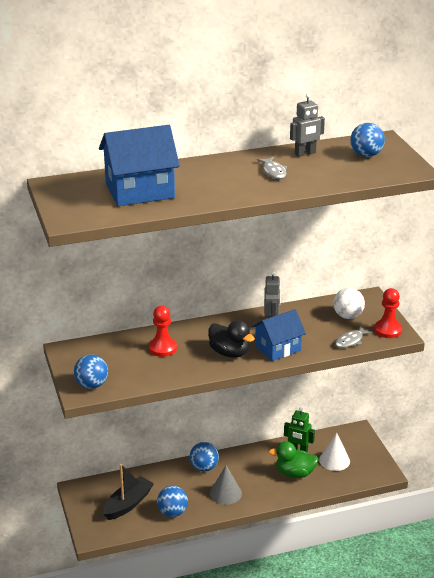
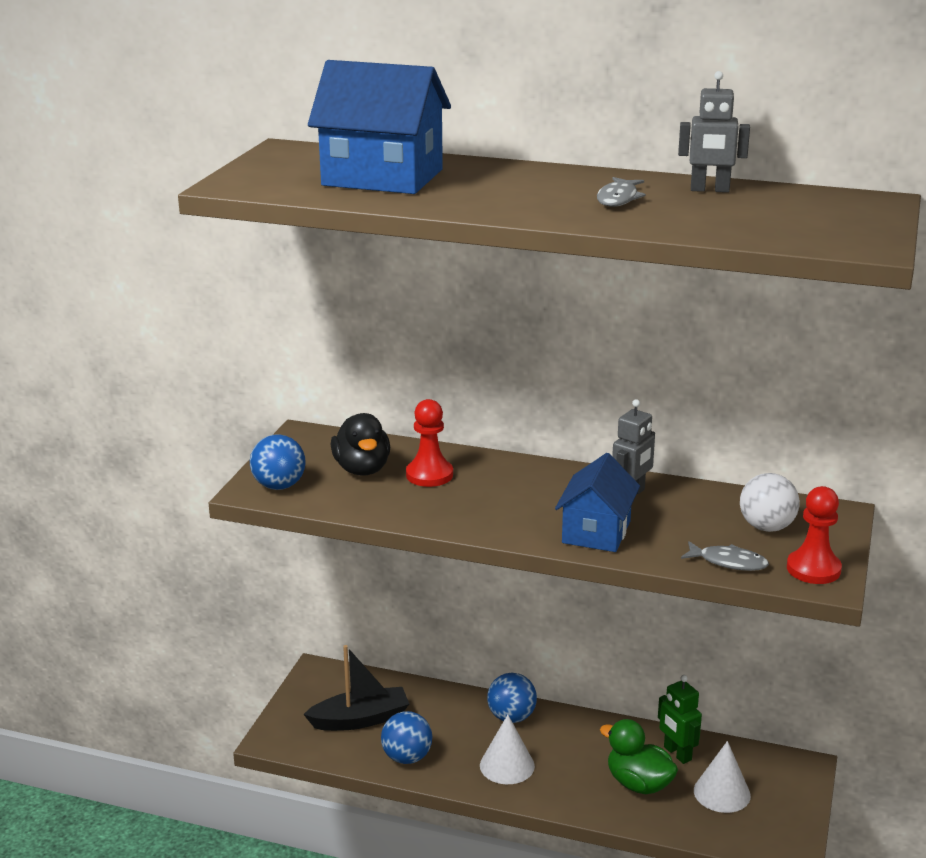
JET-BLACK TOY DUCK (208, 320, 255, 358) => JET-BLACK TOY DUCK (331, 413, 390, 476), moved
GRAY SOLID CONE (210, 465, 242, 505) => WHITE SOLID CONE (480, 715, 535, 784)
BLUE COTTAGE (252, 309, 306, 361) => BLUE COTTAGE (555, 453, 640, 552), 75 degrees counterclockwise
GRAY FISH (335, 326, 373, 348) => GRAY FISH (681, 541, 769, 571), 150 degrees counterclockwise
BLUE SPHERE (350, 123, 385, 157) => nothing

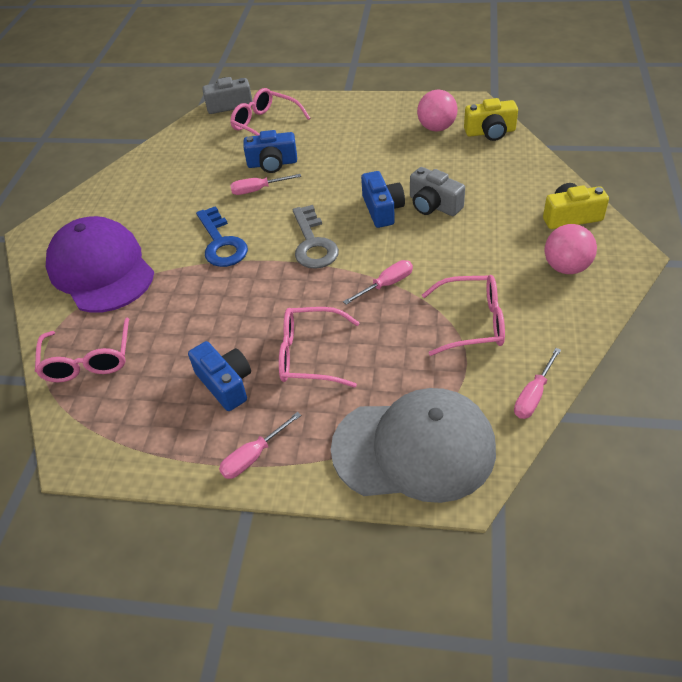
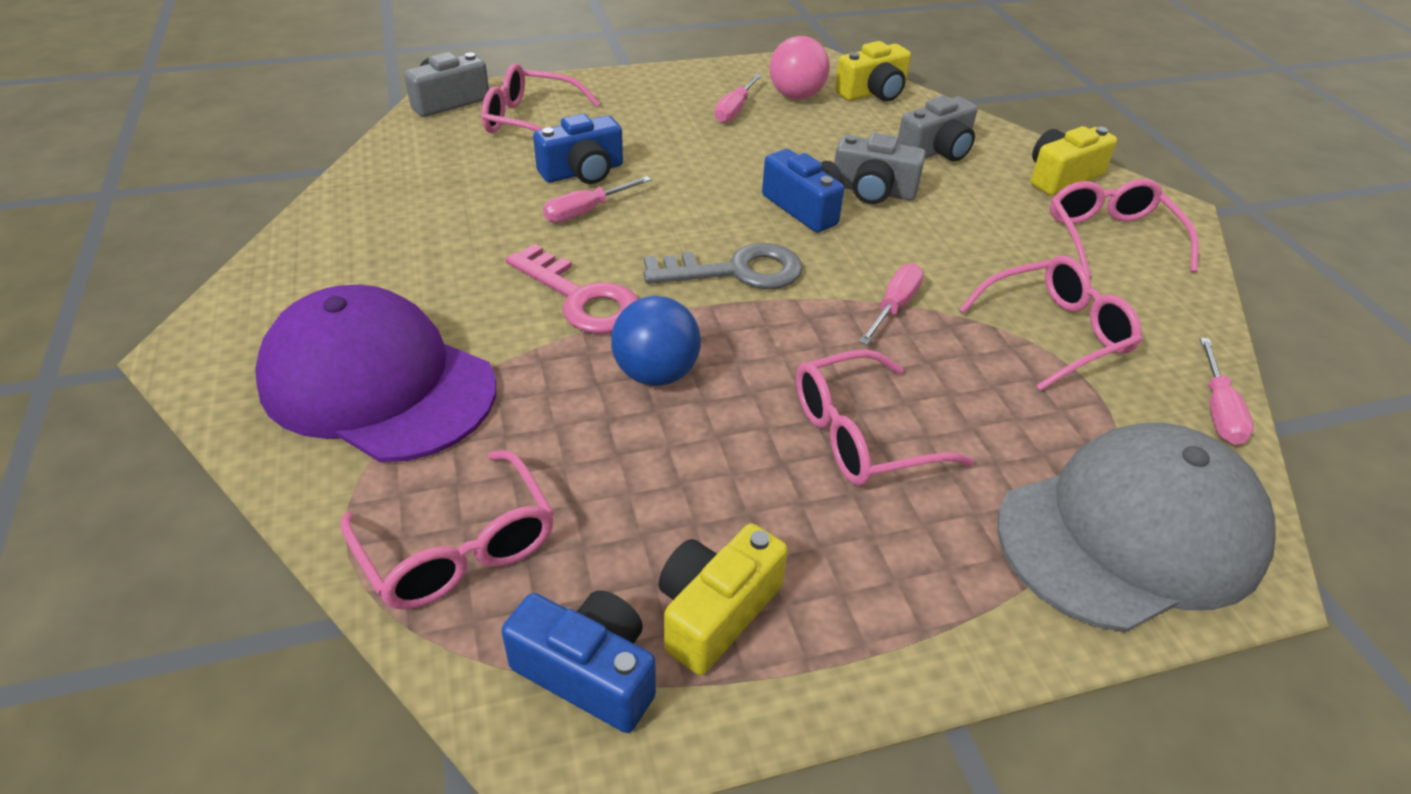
BLUE PHOTO CAMERA (188, 341, 251, 411) => BLUE PHOTO CAMERA (501, 590, 656, 733), moved
BLUE KEY (196, 206, 248, 267) => ROSY KEY (506, 244, 638, 334)
nothing => BLUE SPHERE (611, 296, 701, 386)
GRAY KEY (293, 205, 339, 269) => GRAY KEY (643, 243, 803, 289), 60 degrees counterclockwise
nothing => YELLOW PHOTO CAMERA (659, 524, 788, 675)
ROSY SCREWDRIVER (219, 412, 301, 479) => ROSY SCREWDRIVER (714, 73, 762, 123), moved
nothing => GRAY PHOTO CAMERA (898, 95, 977, 162)
ROSY SPHERE (545, 224, 597, 274) => ROSY SPECTACLES (1050, 179, 1198, 277)

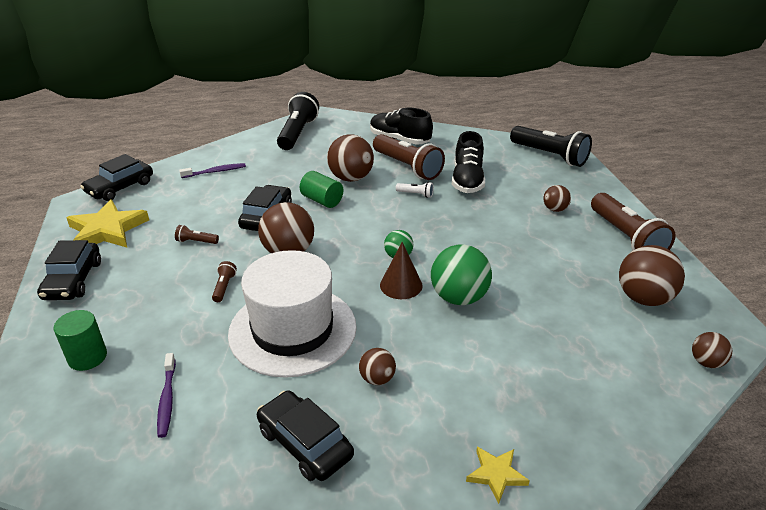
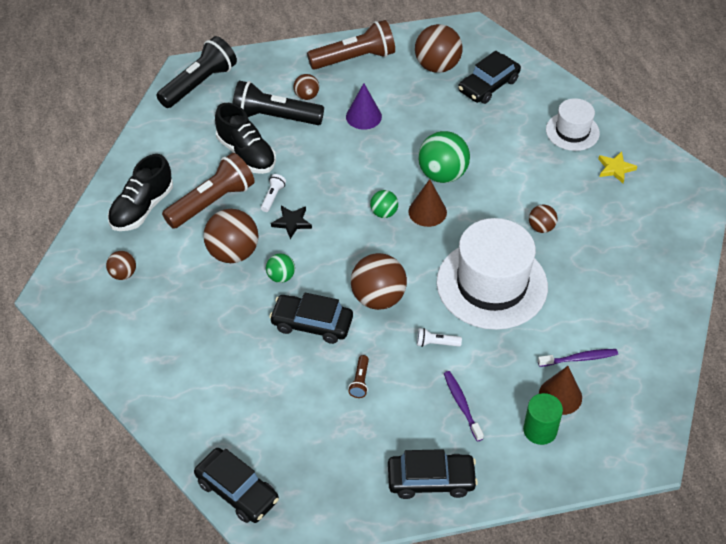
RUSSET SPHERE (692, 332, 732, 368) => RUSSET SPHERE (106, 251, 136, 280), moved
JET-BLACK LACE-UP SHOE (452, 131, 485, 193) => JET-BLACK LACE-UP SHOE (215, 103, 276, 174), 45 degrees clockwise
JET-BLACK TORCH (277, 92, 319, 150) => JET-BLACK TORCH (233, 81, 324, 125), moved
GREEN CYLINDER SHAPE (300, 171, 343, 208) => GREEN SPHERE (266, 253, 295, 283)
nothing => JET-BLACK STAR (271, 206, 312, 239)
nothing => PURPLE SOLID CONE (346, 83, 382, 130)
RUSSET TORCH (212, 261, 237, 302) => WHITE TORCH (417, 328, 462, 347)
PURPLE TOOTHBRUSH (179, 163, 246, 178) => PURPLE TOOTHBRUSH (444, 371, 484, 441), moved
JET-BLACK TOY CAR (257, 390, 354, 481) => JET-BLACK TOY CAR (458, 51, 521, 104), moved
nothing => RUSSET SOLID CONE (539, 366, 582, 415)
nothing => WHITE HAT (546, 98, 600, 151)
YELLOW STAR (67, 199, 149, 247) => nothing

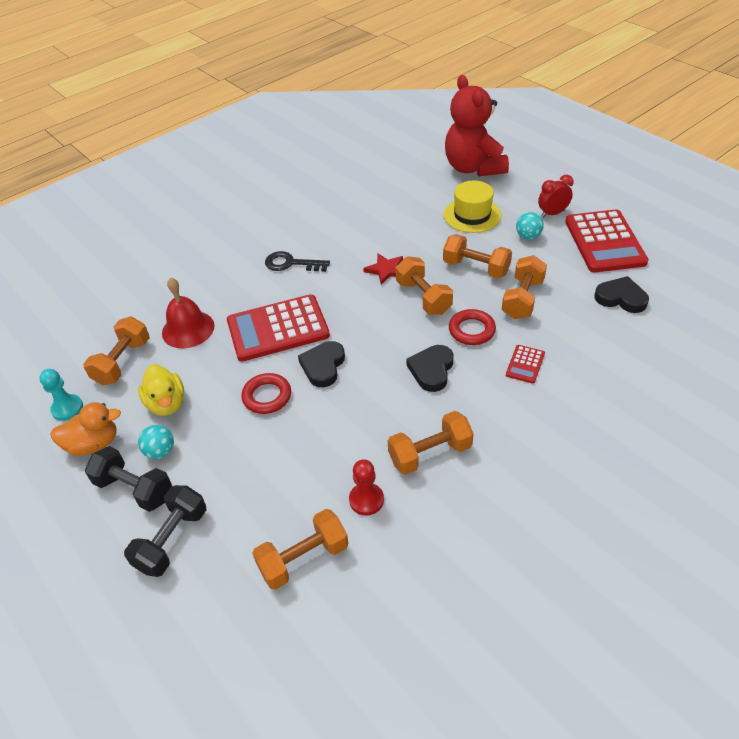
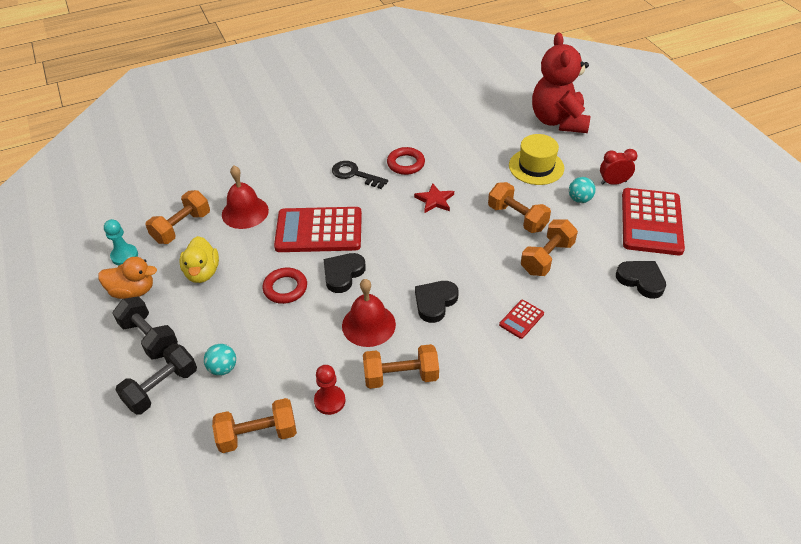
TURQUOISE SPHERE (138, 425, 174, 459) => TURQUOISE SPHERE (204, 344, 236, 376), moved
nothing => RED HAND BELL (342, 279, 396, 347)
RED RING (449, 309, 496, 345) => RED RING (387, 147, 425, 175), moved
ORANGE DUMBBELL (396, 256, 453, 315) => nothing

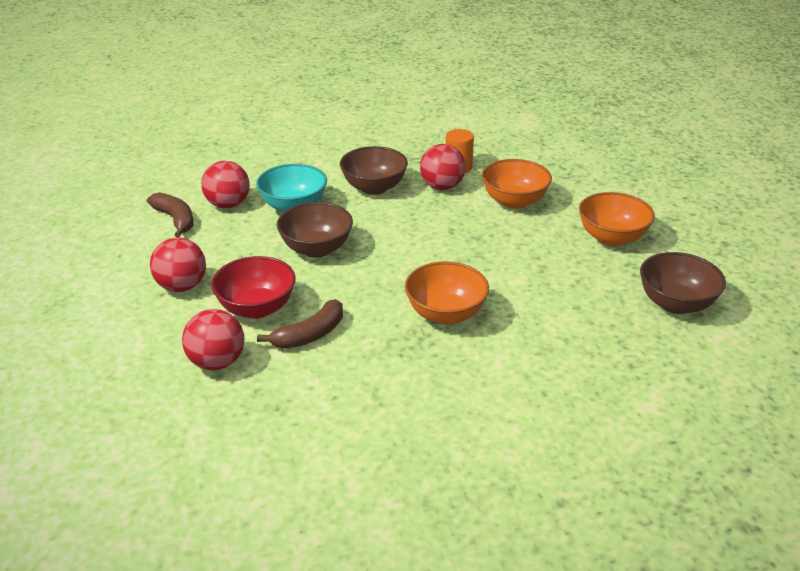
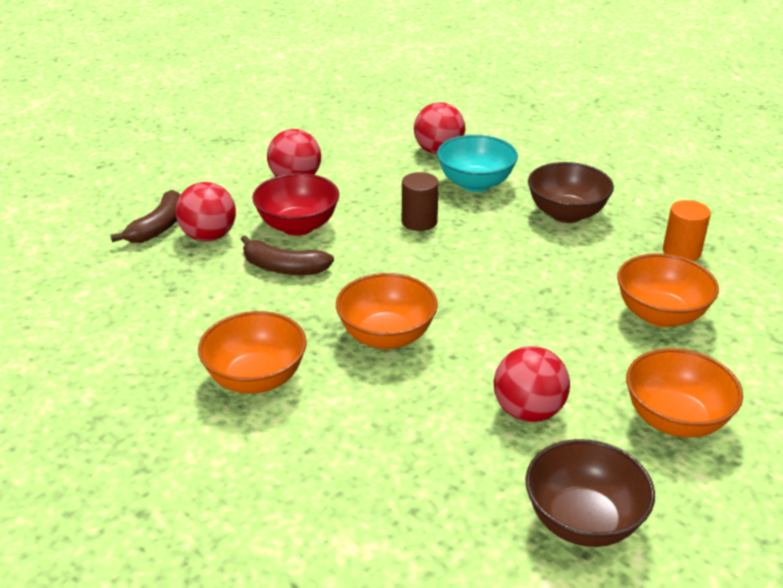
RUSSET BANANA FRUIT (147, 192, 194, 238) => RUSSET BANANA FRUIT (111, 190, 181, 243), moved
nothing => ORANGE SERVING BOWL (198, 311, 307, 394)
RUSSET SERVING BOWL (277, 202, 353, 258) => RUSSET CYLINDER SHAPE (402, 172, 439, 231)
RED SPHERE (420, 144, 466, 190) => RED SPHERE (494, 346, 570, 422), moved

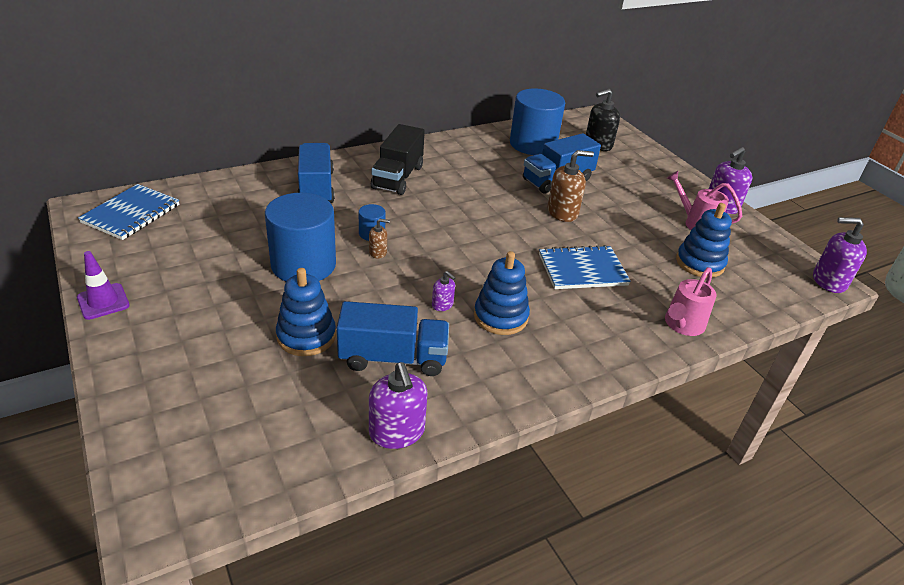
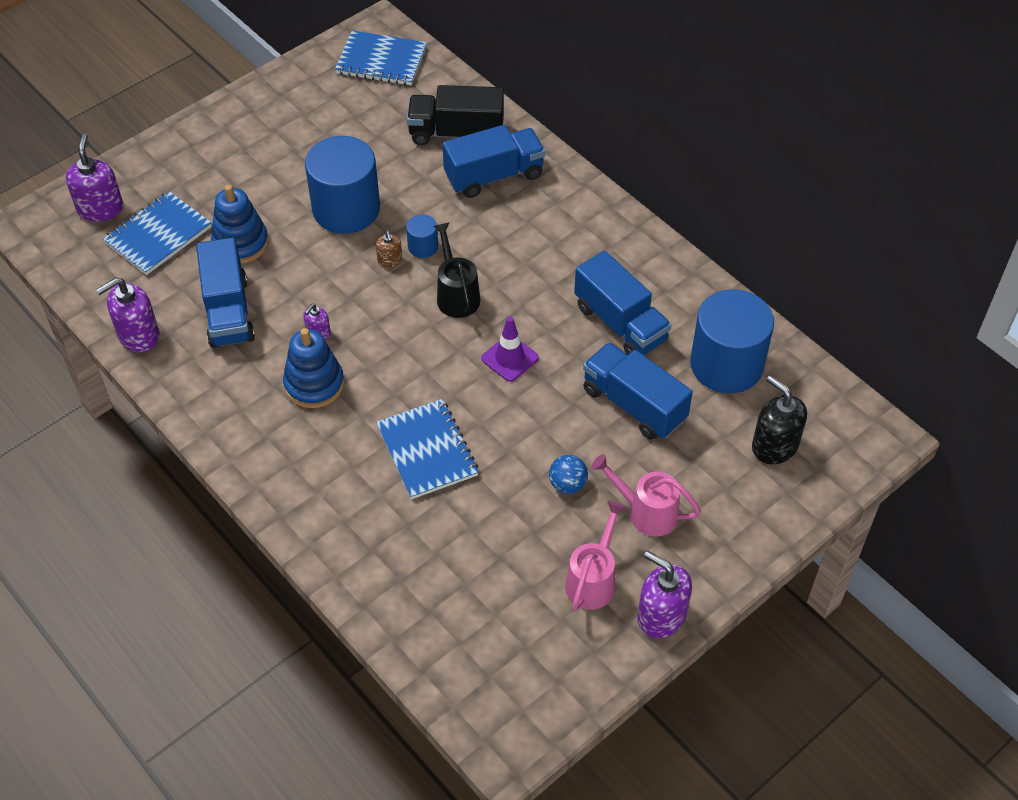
PURPLE PUMP BOTTLE (813, 217, 867, 293) => PURPLE PUMP BOTTLE (66, 133, 123, 222), moved
nothing => BLUE EXERCISE BOOK (103, 191, 212, 275)
JET-BLACK TRUCK (371, 124, 425, 195) => JET-BLACK TRUCK (407, 85, 504, 145), moved
nothing => JET-BLACK WATERING CAN (433, 222, 480, 318)
PURPLE SAFETY CONE (77, 251, 130, 320) => PURPLE SAFETY CONE (481, 316, 539, 382), moved
nothing => BLUE SPHERE (549, 455, 588, 494)
nothing => BLUE TRUCK (574, 251, 671, 355)
ROSY WATERING CAN (665, 267, 716, 336) => ROSY WATERING CAN (591, 454, 701, 537), moved
RUSSET PUMP BOTTLE (547, 150, 594, 222) => nothing
BLUE STACKING RINGS (676, 203, 732, 278) => nothing

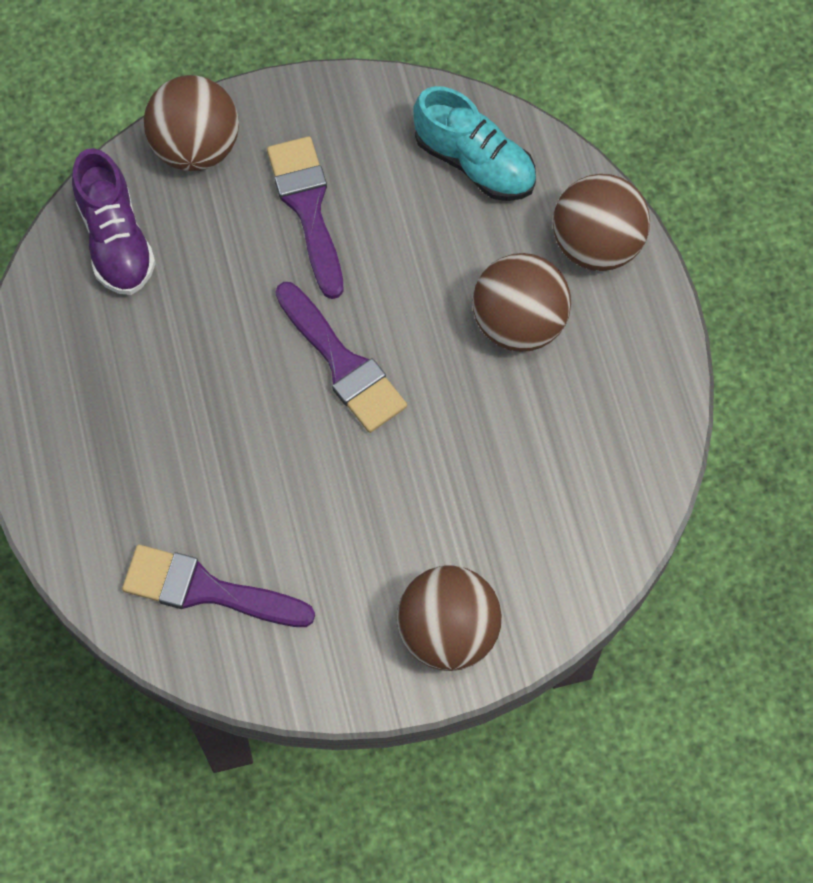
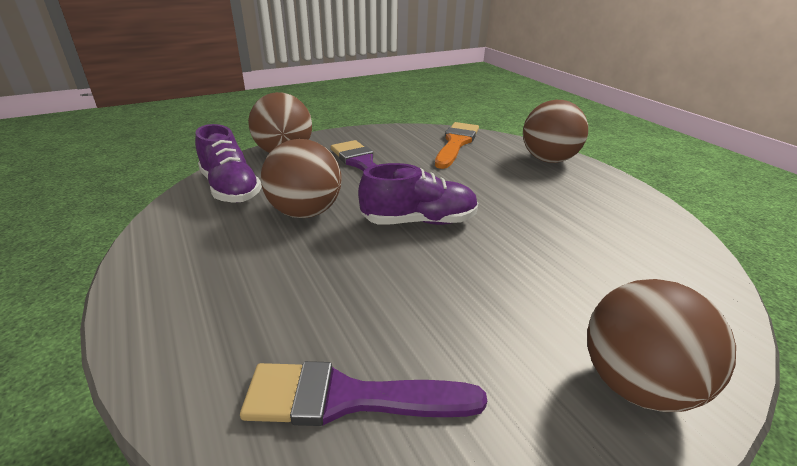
RUSSET SPHERE (473, 253, 571, 352) => RUSSET SPHERE (261, 139, 341, 218), moved
PURPLE PAINTBRUSH (275, 282, 407, 433) => PURPLE LACE-UP SHOE (358, 163, 478, 225)
TURQUOISE LACE-UP SHOE (413, 86, 536, 201) => ORANGE PAINTBRUSH (435, 122, 479, 169)

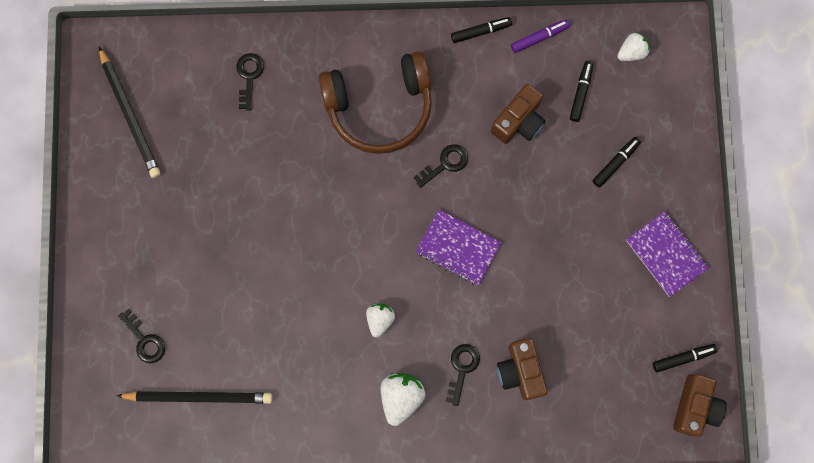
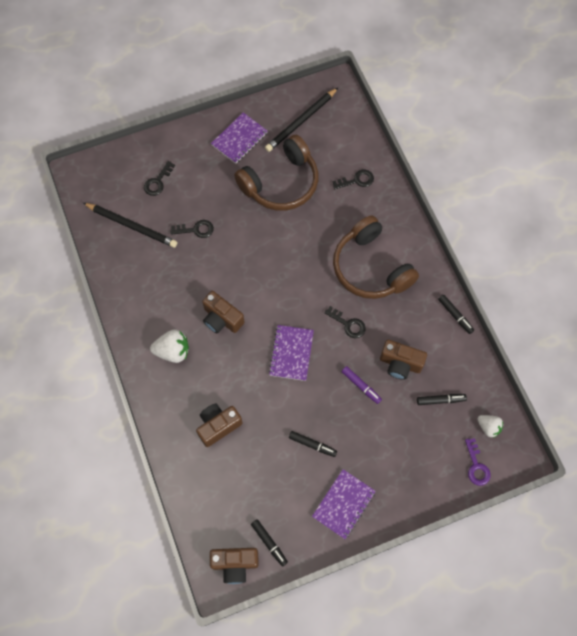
JET-BLACK PENCIL (117, 391, 272, 404) => JET-BLACK PENCIL (83, 203, 177, 248), 45 degrees counterclockwise
JET-BLACK KEY (446, 344, 480, 406) => JET-BLACK KEY (170, 220, 214, 238), moved
WHITE TOY STRAWBERRY (366, 304, 395, 337) => RUSSET PHOTO CAMERA (202, 291, 245, 333)
nothing => PURPLE EXERCISE BOOK (211, 112, 268, 164)
nothing => RUSSET HEADSET (234, 135, 318, 211)
JET-BLACK MARKER PEN (593, 137, 641, 188) => JET-BLACK MARKER PEN (289, 431, 337, 457), moved
PURPLE MARKER PEN (511, 19, 570, 53) => PURPLE MARKER PEN (342, 366, 382, 404), moved
nothing => PURPLE KEY (465, 438, 491, 486)

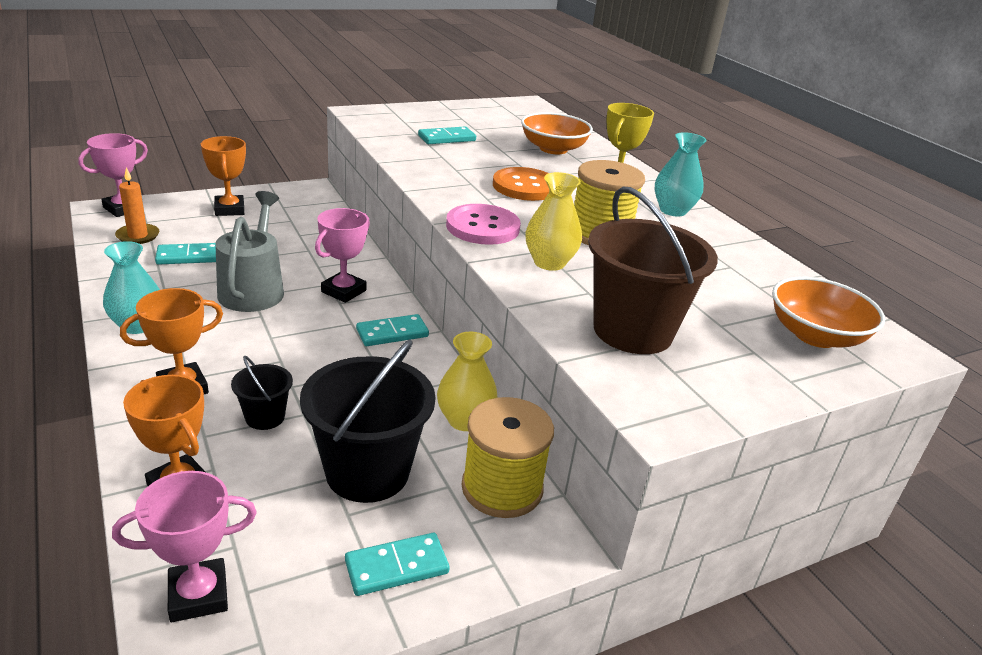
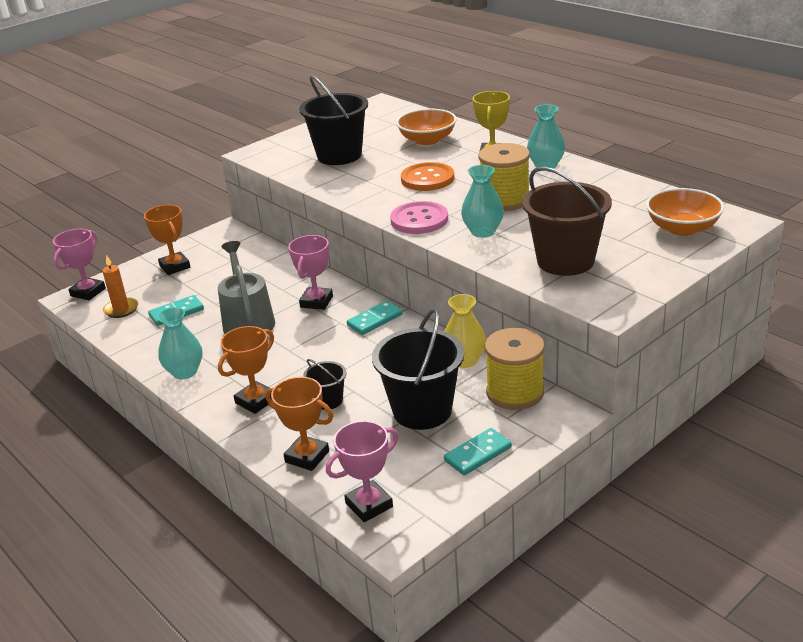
TURQUOISE DOMINO PIECE (418, 127, 476, 144) => JET-BLACK PAIL (299, 75, 368, 165)
YELLOW TALL VASE (525, 172, 582, 271) => TURQUOISE TALL VASE (461, 165, 504, 238)

